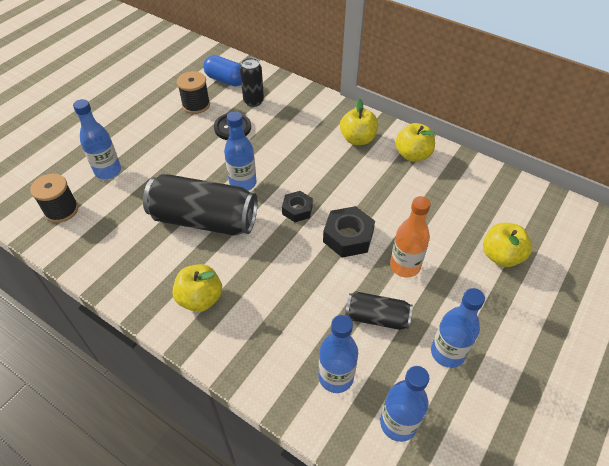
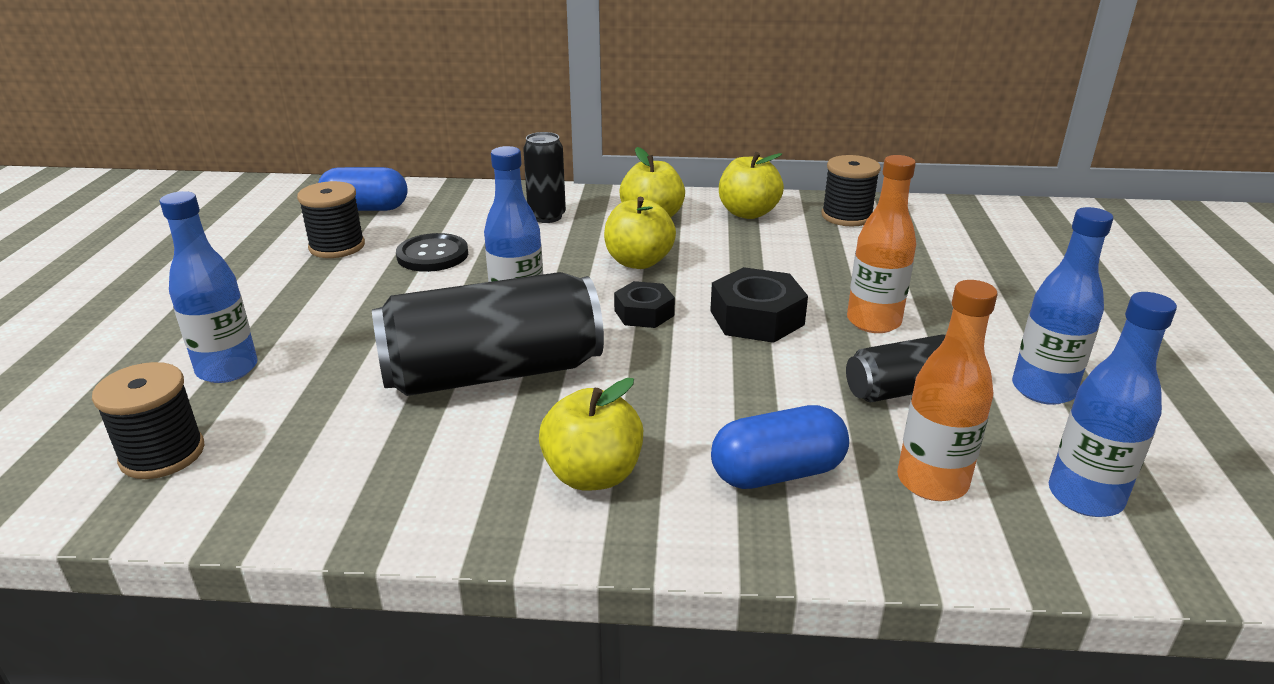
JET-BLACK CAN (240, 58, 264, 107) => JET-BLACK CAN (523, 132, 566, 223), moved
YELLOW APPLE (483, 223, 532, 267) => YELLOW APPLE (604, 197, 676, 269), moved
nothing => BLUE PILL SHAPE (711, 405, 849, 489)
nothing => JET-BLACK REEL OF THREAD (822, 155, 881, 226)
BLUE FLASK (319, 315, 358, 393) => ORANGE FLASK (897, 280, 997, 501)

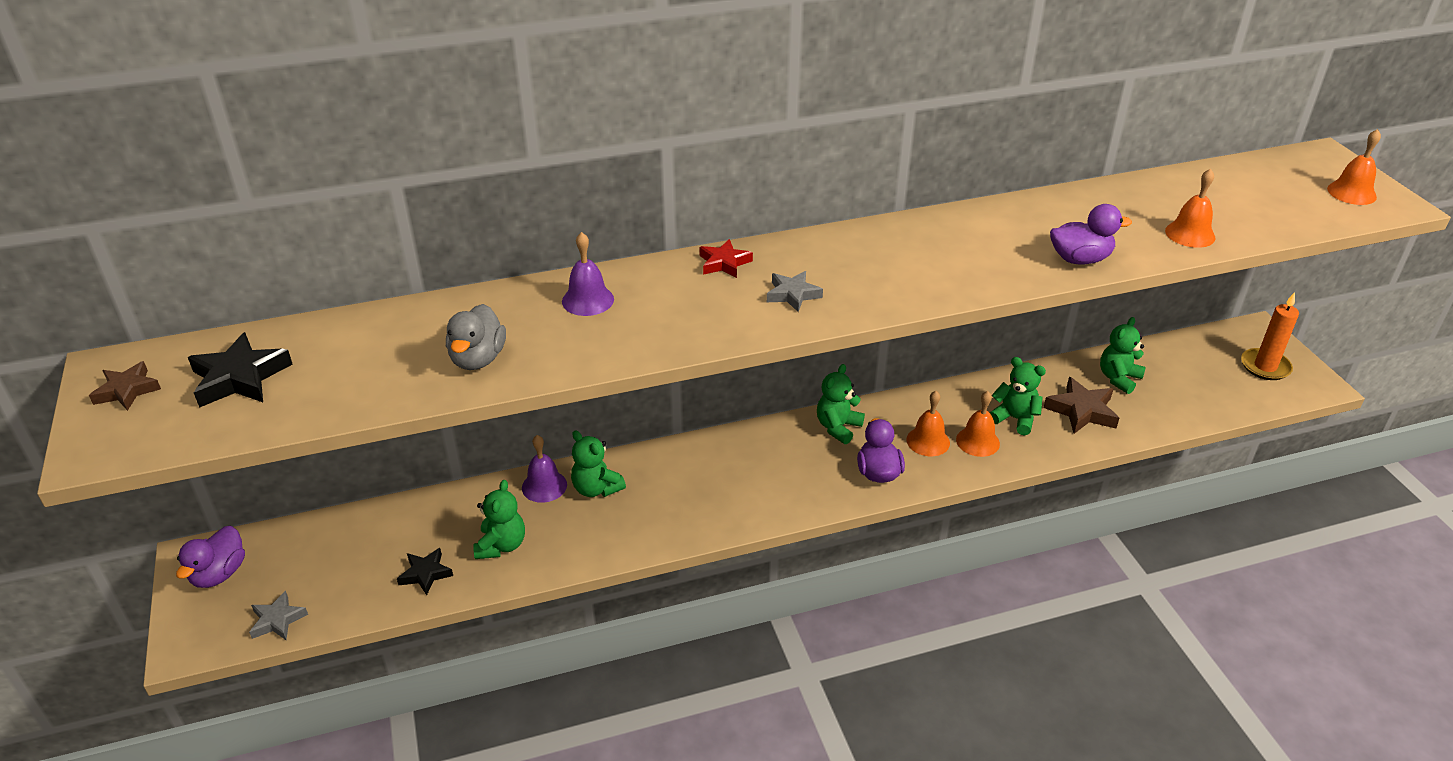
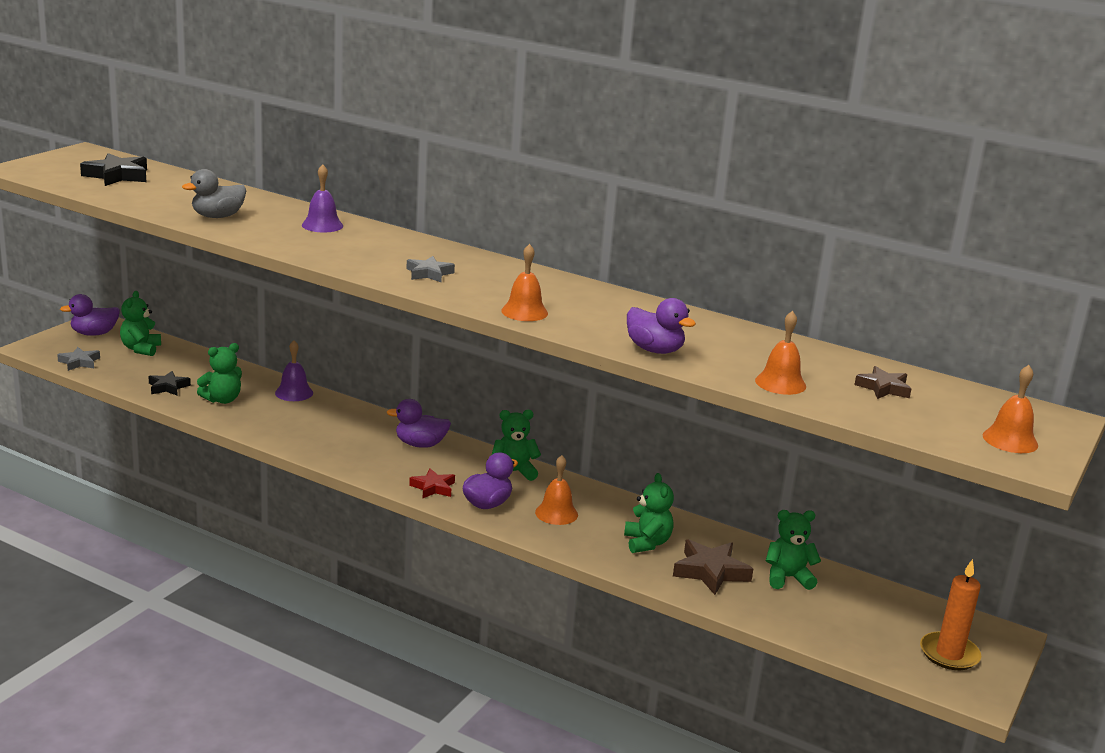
GREEN TEDDY BEAR (571, 430, 626, 497) => GREEN TEDDY BEAR (120, 291, 161, 356), moved
nothing => PURPLE TOY DUCK (387, 399, 451, 448)
RED STAR (699, 239, 753, 278) => RED STAR (409, 468, 455, 498), moved
ORANGE HAND BELL (956, 391, 1000, 457) => ORANGE HAND BELL (501, 244, 548, 321), moved
RUSSET STAR (89, 361, 161, 411) => RUSSET STAR (854, 366, 911, 399), moved

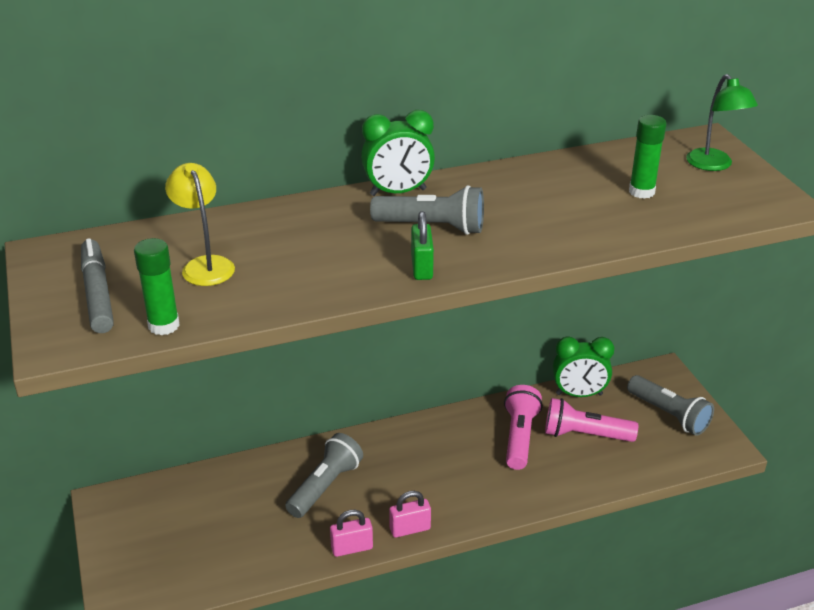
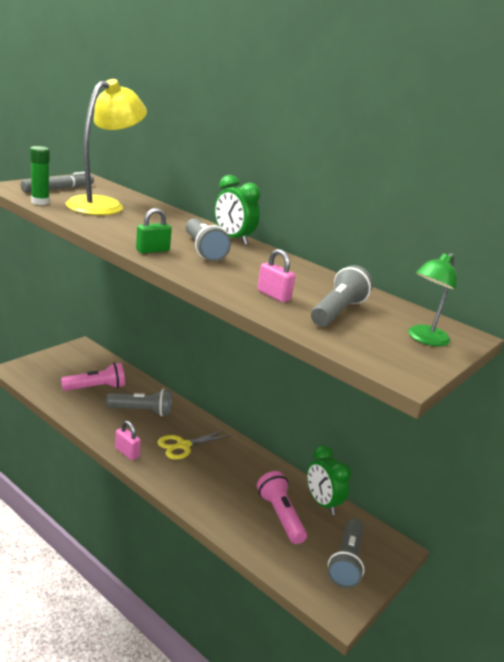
ROSY TORCH (504, 385, 543, 470) => ROSY TORCH (61, 362, 125, 391), moved
YELLOW DESK LAMP (165, 163, 235, 286) => YELLOW DESK LAMP (65, 79, 147, 215), x1.80
nothing => YELLOW SCISSORS (158, 430, 230, 459)
ROSY LOCK (330, 510, 373, 557) => ROSY LOCK (257, 249, 296, 302), moved
GREEN GLUE (629, 115, 666, 199) => GRAY TORCH (311, 265, 373, 326)

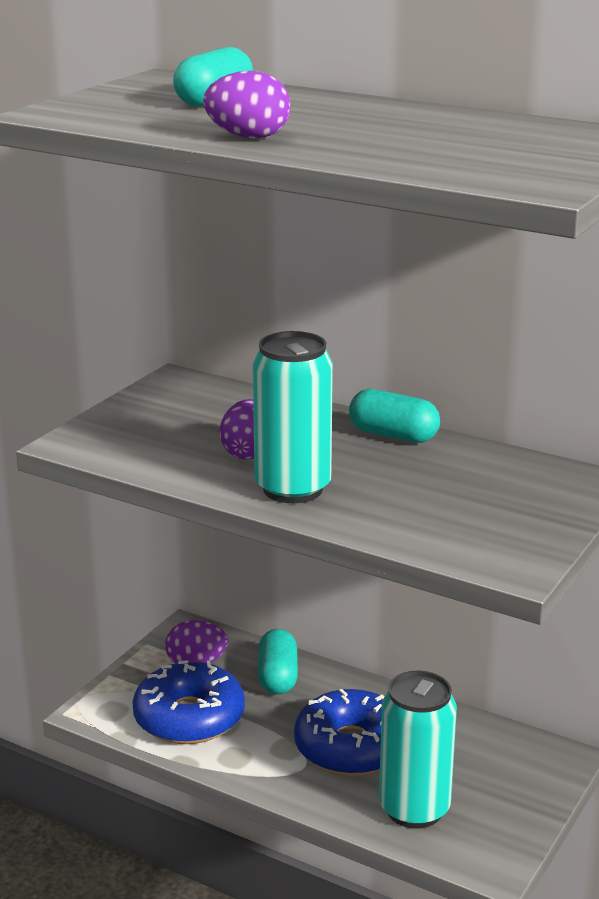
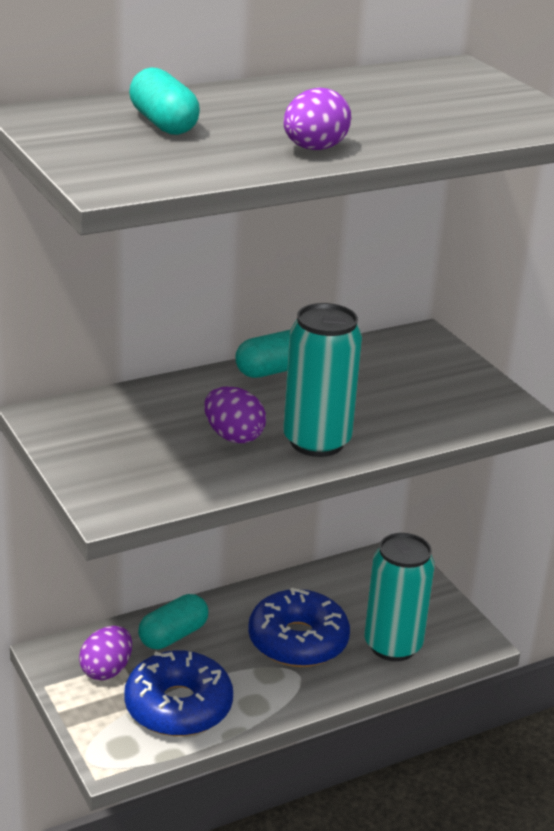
TURQUOISE PILL SHAPE (258, 629, 298, 694) => TURQUOISE PILL SHAPE (138, 594, 208, 649), 75 degrees counterclockwise

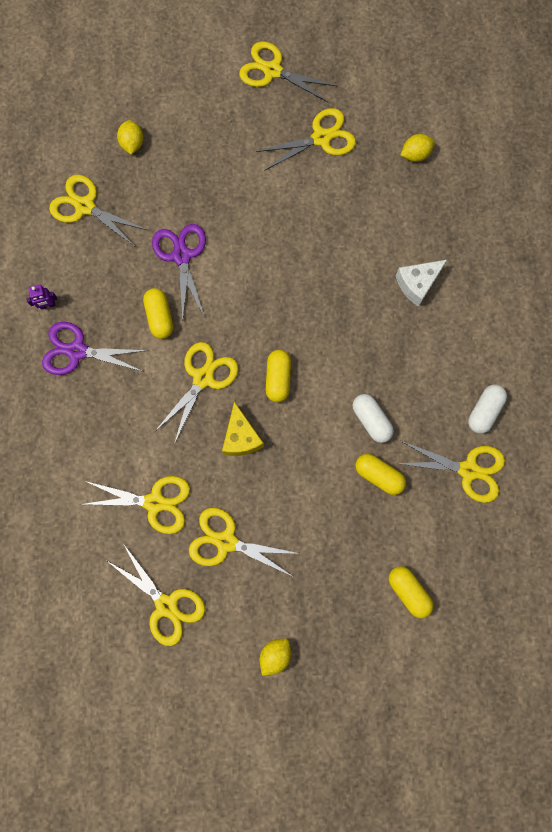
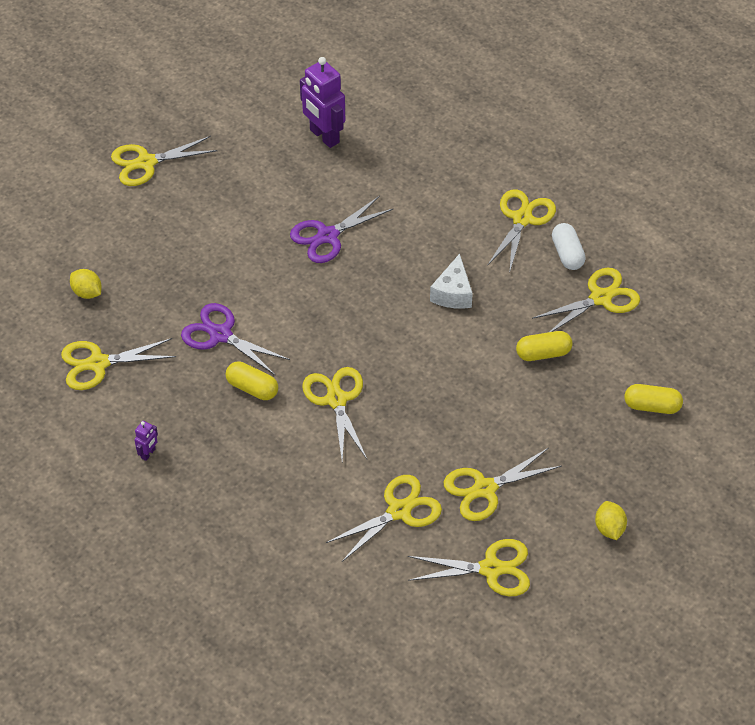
PURPLE SCISSORS (42, 322, 149, 375) => PURPLE SCISSORS (290, 196, 394, 263), moved
YELLOW LEMON (401, 134, 435, 162) => PURPLE ROBOT (300, 57, 345, 148)
WHITE PIECE OF CHEESE (396, 259, 448, 307) => WHITE PIECE OF CHEESE (430, 254, 473, 309), moved
YELLOW SCISSORS (256, 108, 356, 171) => YELLOW SCISSORS (487, 189, 556, 274), moved
YELLOW PIECE OF CHEESE (222, 402, 264, 456) => nothing
YELLOW PILL SHAPE (266, 350, 291, 402) => nothing
WHITE PILL SHAPE (353, 394, 394, 443) => nothing

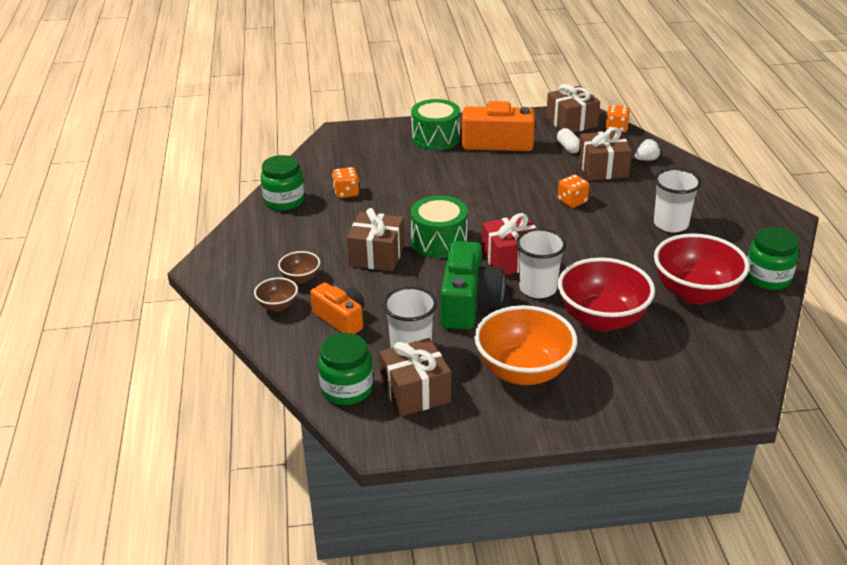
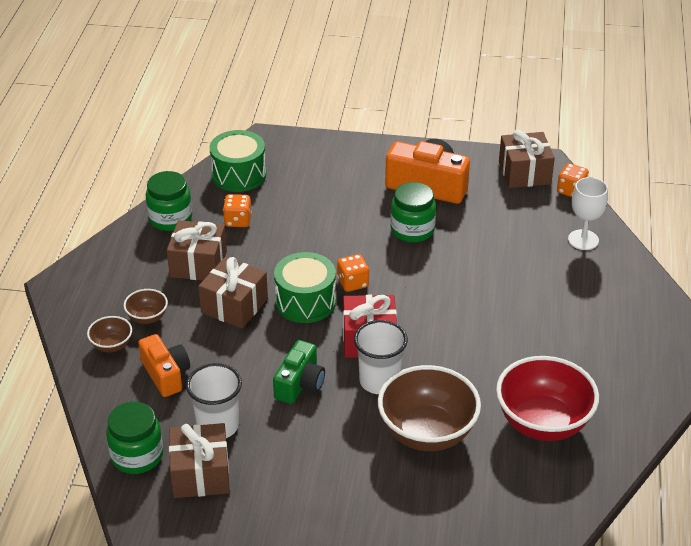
RUSSET PRESENT (578, 127, 632, 180) => RUSSET PRESENT (167, 220, 227, 281), moved
GREEN DRUM (411, 99, 460, 150) => GREEN DRUM (210, 130, 266, 192), moved
GREEN PHOTO CAMERA (440, 241, 505, 330) => GREEN PHOTO CAMERA (273, 340, 325, 404), x0.64
ORANGE GAME DIE (558, 175, 590, 208) => ORANGE GAME DIE (337, 254, 369, 292), moved
RED SERVING BOWL (558, 257, 655, 331) => RUSSET SERVING BOWL (378, 365, 481, 451)
GREEN JAR (746, 227, 799, 290) => GREEN JAR (390, 182, 436, 243), moved
WHITE TOY STRAWBERRY (635, 139, 661, 161) => WHITE CHALICE (568, 177, 608, 250)
ORANGE SERVING BOWL (474, 305, 577, 385) => nothing
WHITE PILL SHAPE (557, 128, 580, 153) => nothing
WHITE CUP (654, 168, 702, 233) => nothing

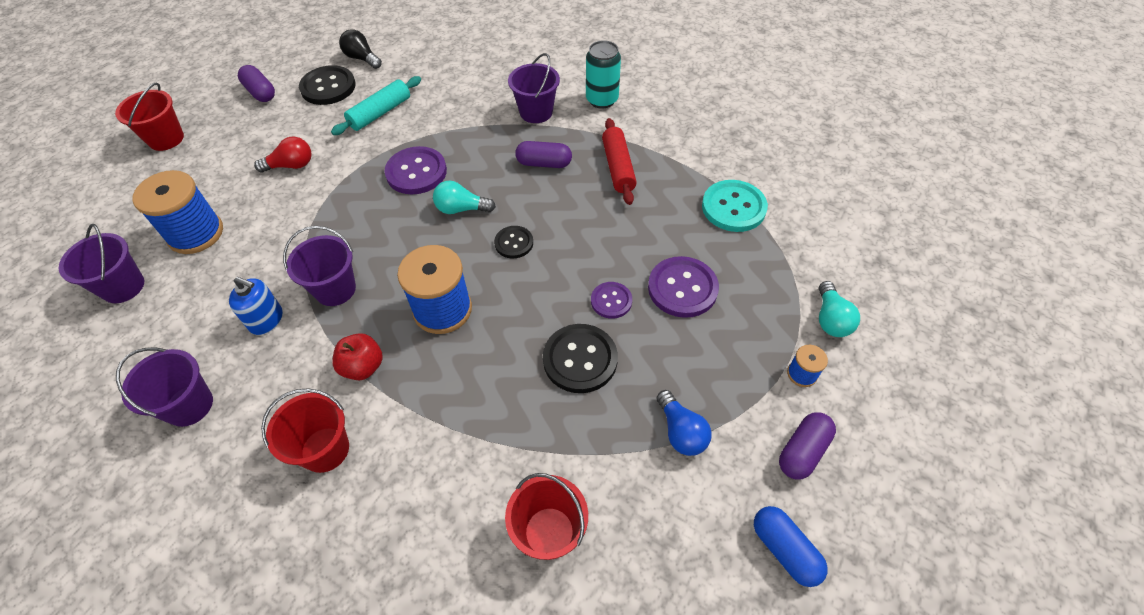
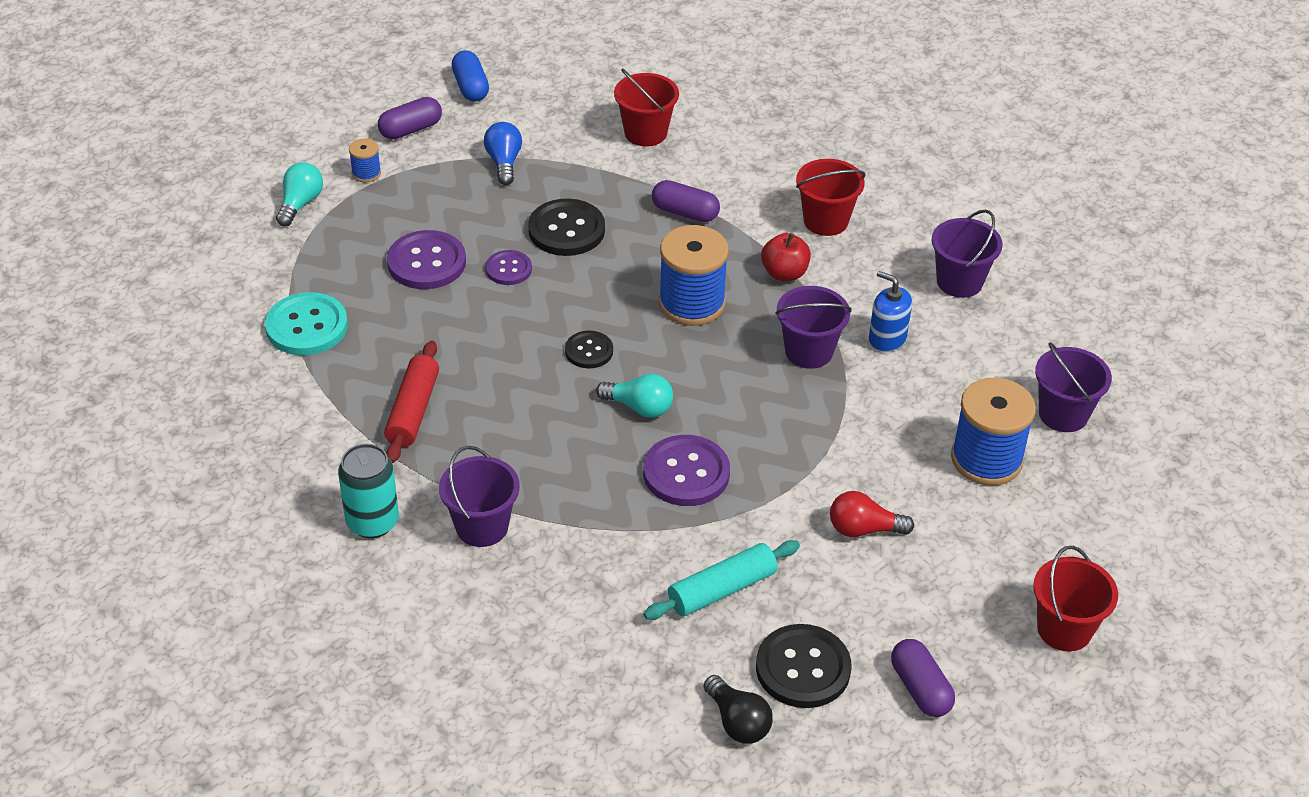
PURPLE PILL SHAPE (515, 141, 572, 168) => PURPLE PILL SHAPE (652, 180, 720, 222), moved

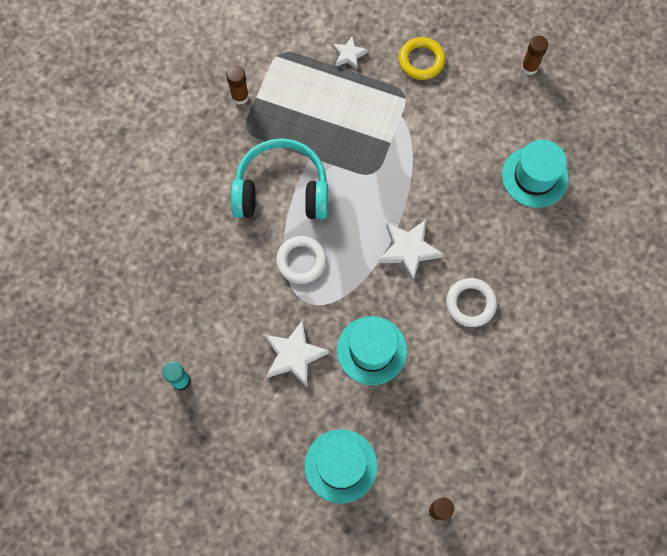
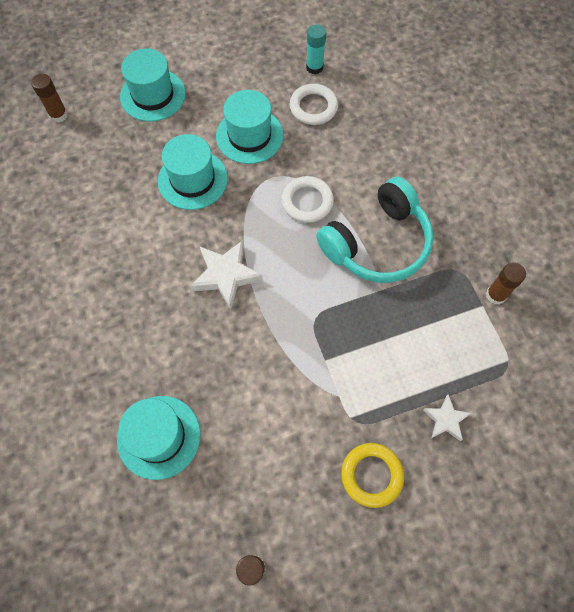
WHITE STAR (264, 320, 329, 387) => TURQUOISE HAT (216, 90, 284, 164)
WHITE RING (446, 278, 497, 327) => WHITE RING (290, 84, 338, 125), moved

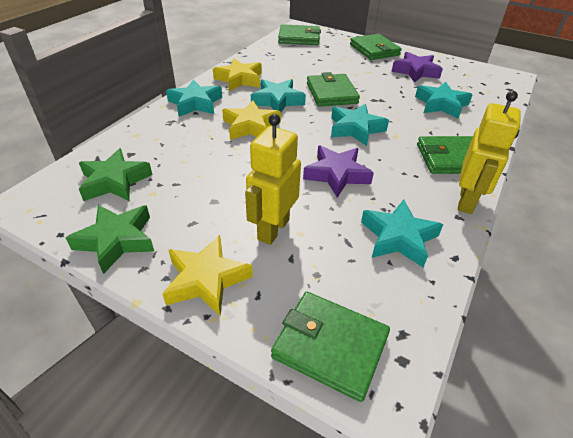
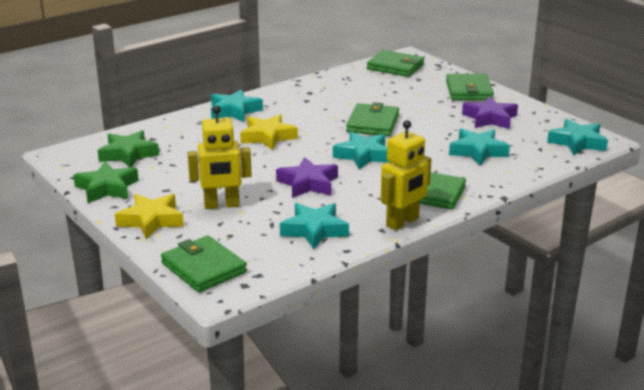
YELLOW ROBOT (245, 114, 301, 245) => YELLOW ROBOT (188, 105, 252, 209), 150 degrees counterclockwise
TURQUOISE STAR (251, 79, 306, 112) => TURQUOISE STAR (547, 119, 608, 155), moved
YELLOW STAR (213, 58, 262, 91) => nothing

